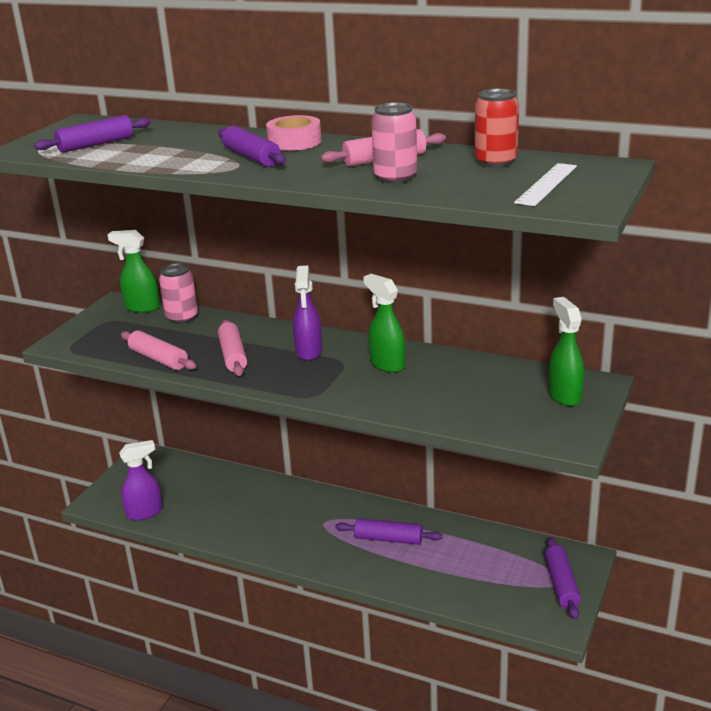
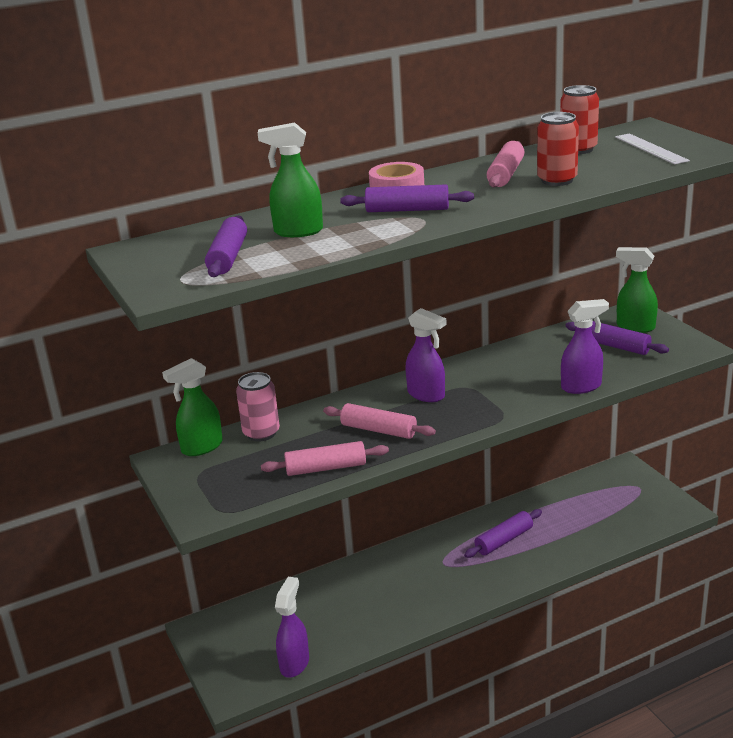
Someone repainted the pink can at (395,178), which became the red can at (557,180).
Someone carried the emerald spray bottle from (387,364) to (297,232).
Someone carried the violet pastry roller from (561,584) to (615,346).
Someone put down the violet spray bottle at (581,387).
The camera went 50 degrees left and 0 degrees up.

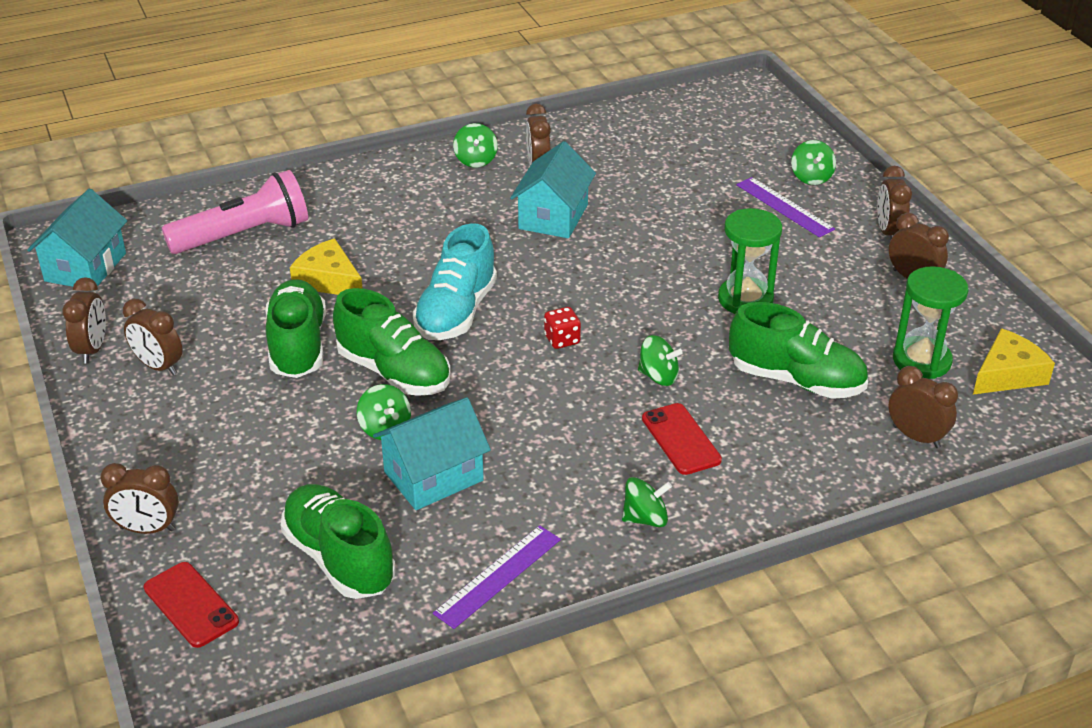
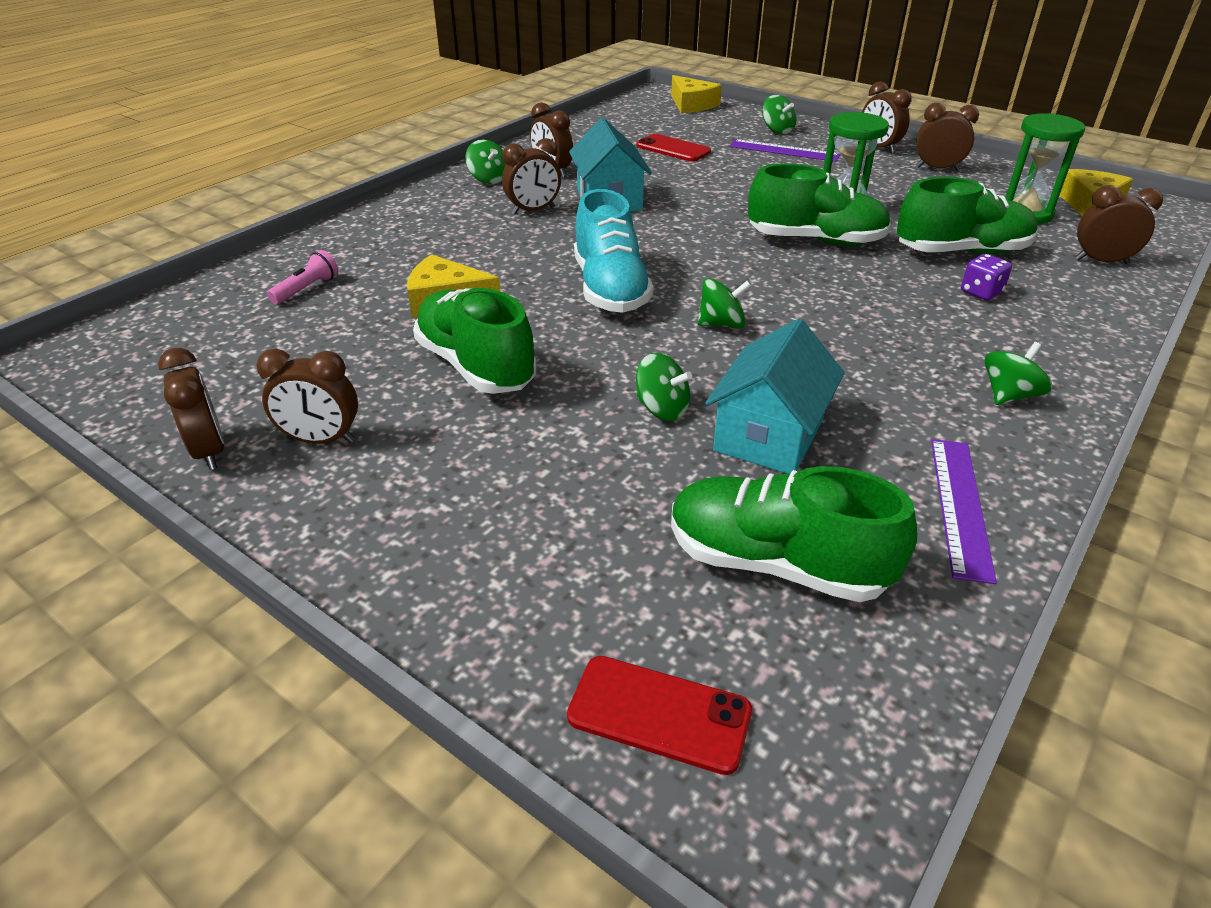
Someone scaled the pink torch at (244,235) by 0.44.
Someone took away the teal house at (85,267).
Someone carried the emerald sneaker from (394,372) to (815,241).
Someone took away the red game die at (562,340).
Someone carried the emerald whirligig from (658,376) to (721,324).
Someone carried the red mobile phone from (681,439) to (673,149).
Someone carried the russet bedside clock from (147,529) to (533,210).
Someone put down the golden cheese at (691,105).
Someone put down the violet game die at (981,292).
The camera went 30 degrees left and 0 degrees up.

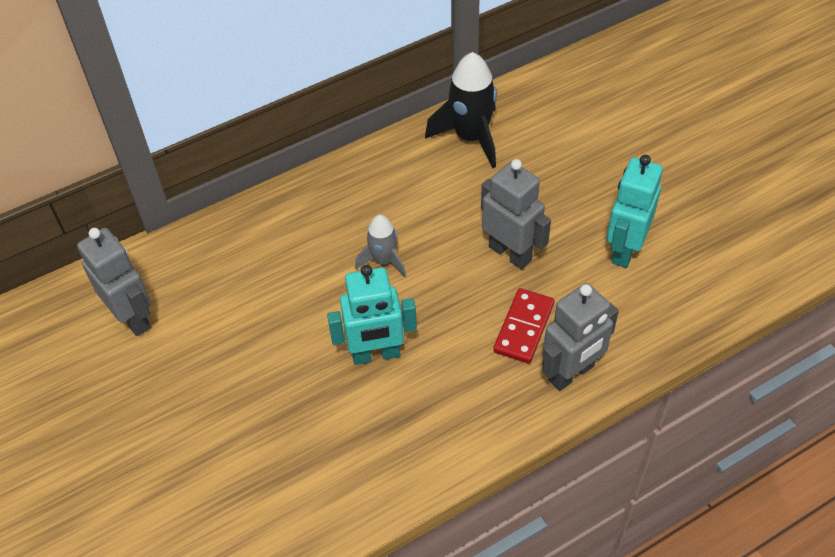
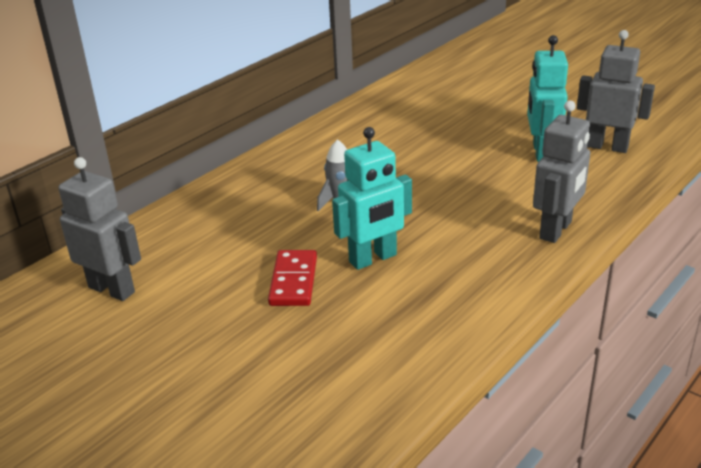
Someone took away the jet-black spaceship at (471,137).
Someone carried the gray robot from (510,253) to (607,147).
Someone carried the red domino from (524,328) to (294,281).
The camera went 20 degrees left and 20 degrees down.

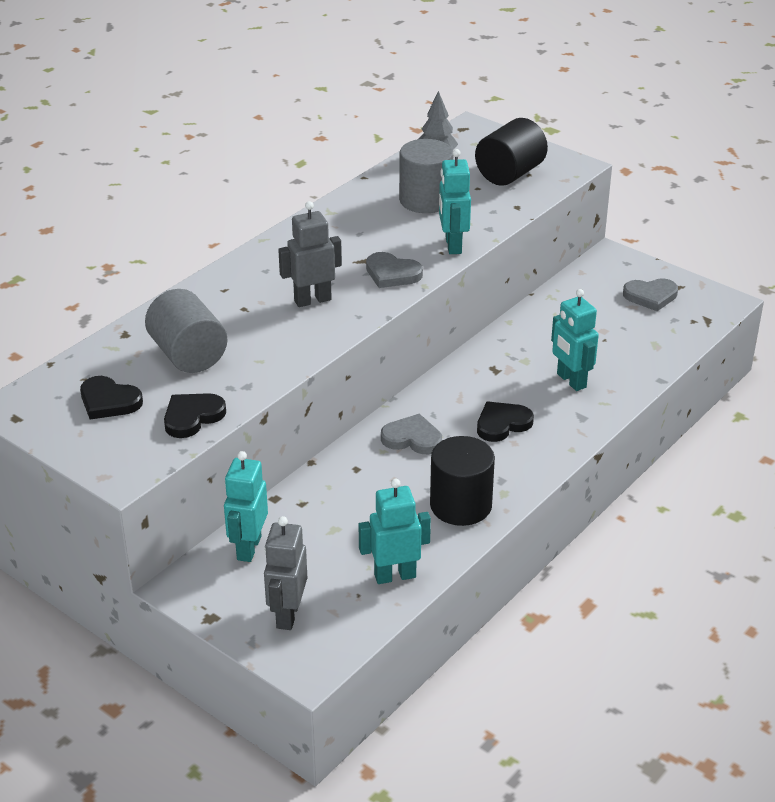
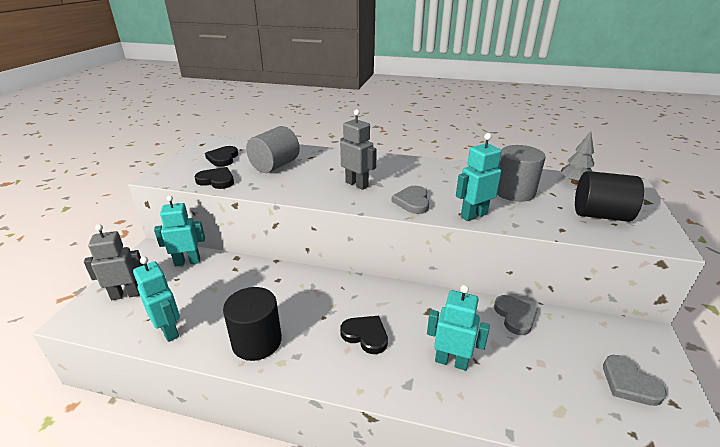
Someone rotated the teal robot at (571,381) by 75 degrees clockwise.
Someone carried the gray heart from (412,438) to (515,316).
The camera went 65 degrees right and 5 degrees down.

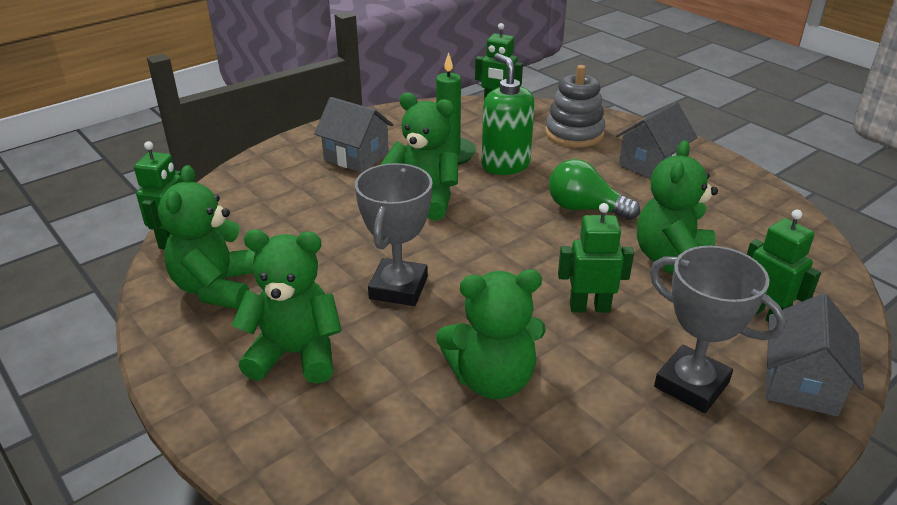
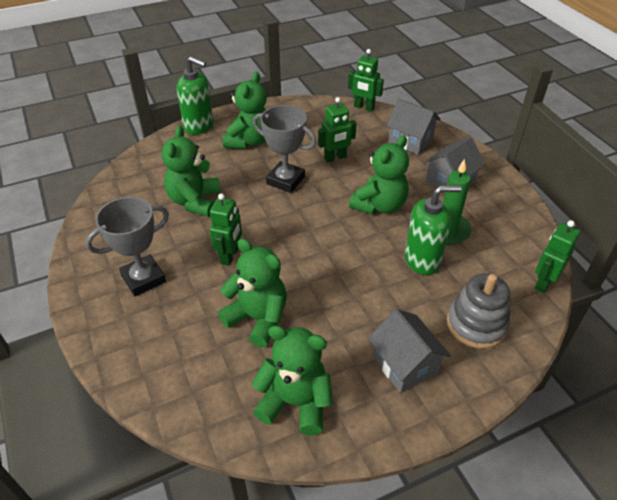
Someone took away the emerald bulb at (585,209).
Someone carried the emerald teddy bear from (216,288) to (295,402).
Someone carried the emerald robot from (765,314) to (335,158).
Someone carried the gray house from (801,383) to (410,141).
Someone put down the emerald soap pump at (199,126).
The camera went 105 degrees right and 10 degrees up.

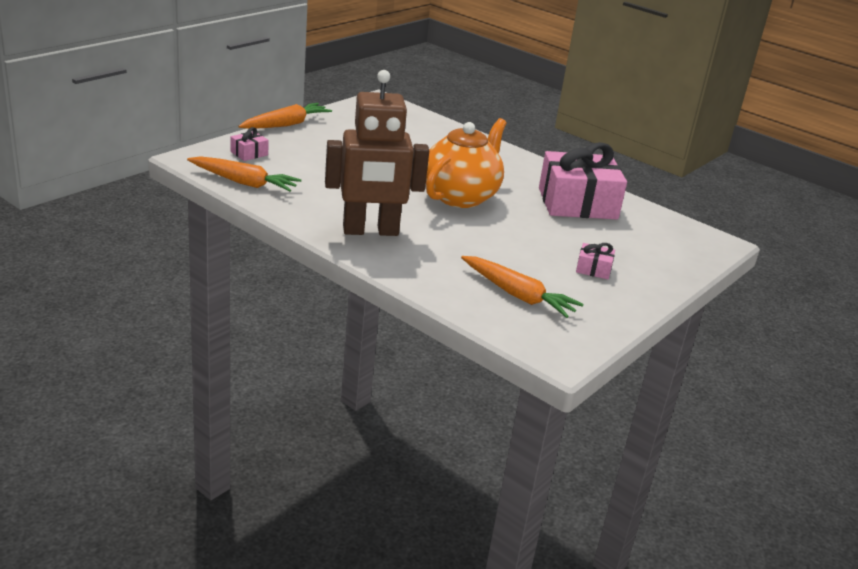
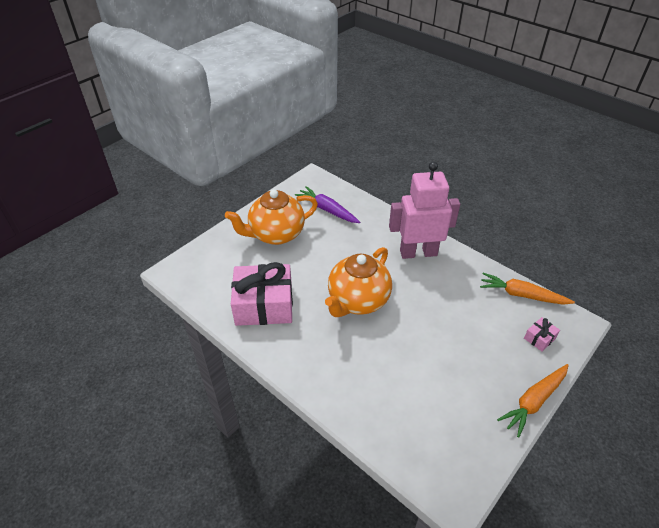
Someone repainted the russet robot at (370,231), which became the pink robot at (418,252).
Someone swapped the pink wrapped gift at (593,269) for the orange-coloured tea pot at (276,234).
Someone repainted the orange-coloured toy carrot at (517,295), which became the violet toy carrot at (327,210).
The camera went 175 degrees left and 15 degrees up.

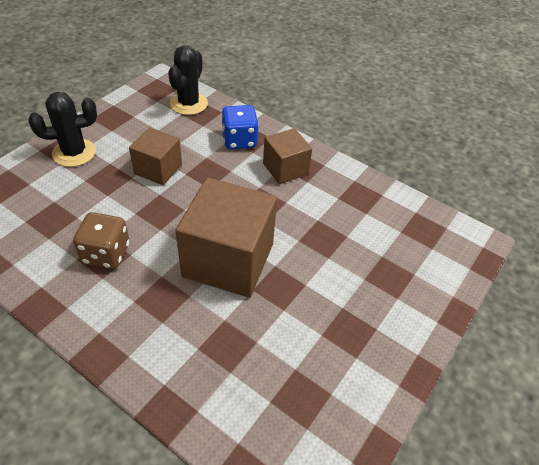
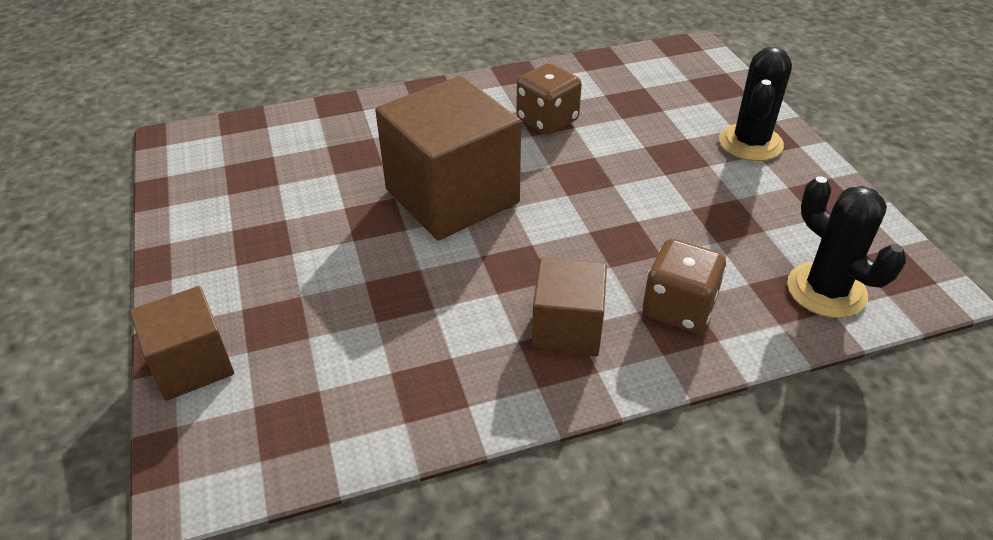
Someone repainted the blue game die at (239,140), which became the russet game die at (678,308).
Someone carried the russet solid cube from (158,169) to (192,364).
The camera went 130 degrees right and 5 degrees down.

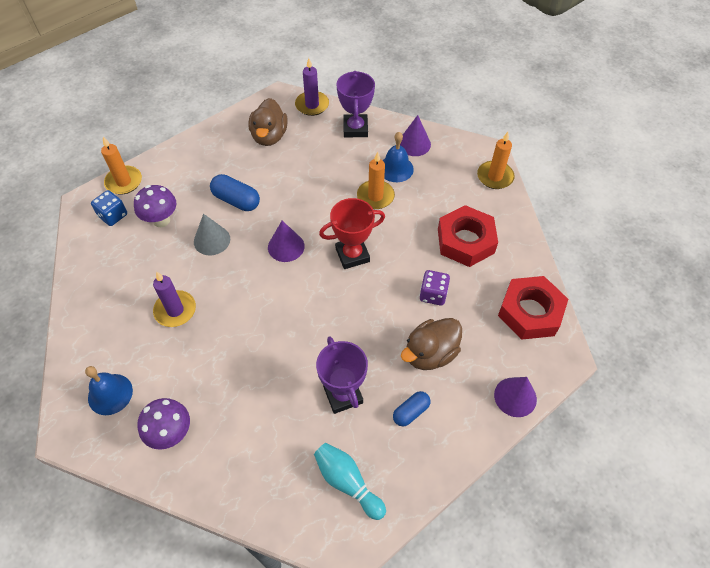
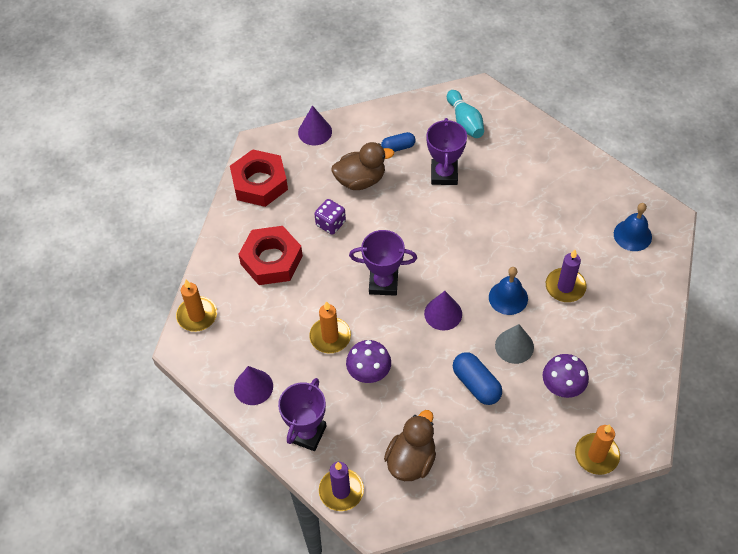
Someone carried the blue hand bell from (396,168) to (508,297).
Someone took away the blue game die at (113,215).
Someone repainted the red award cup at (352,255), which became the violet award cup at (383,283).
Someone carried the violet toadstool from (171,433) to (369,374).
The camera went 155 degrees left and 0 degrees up.

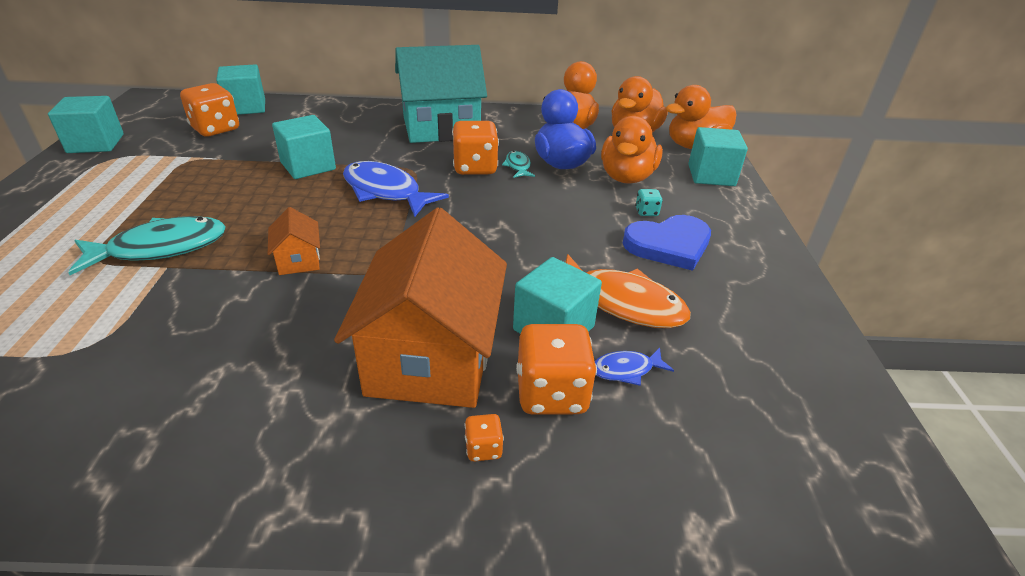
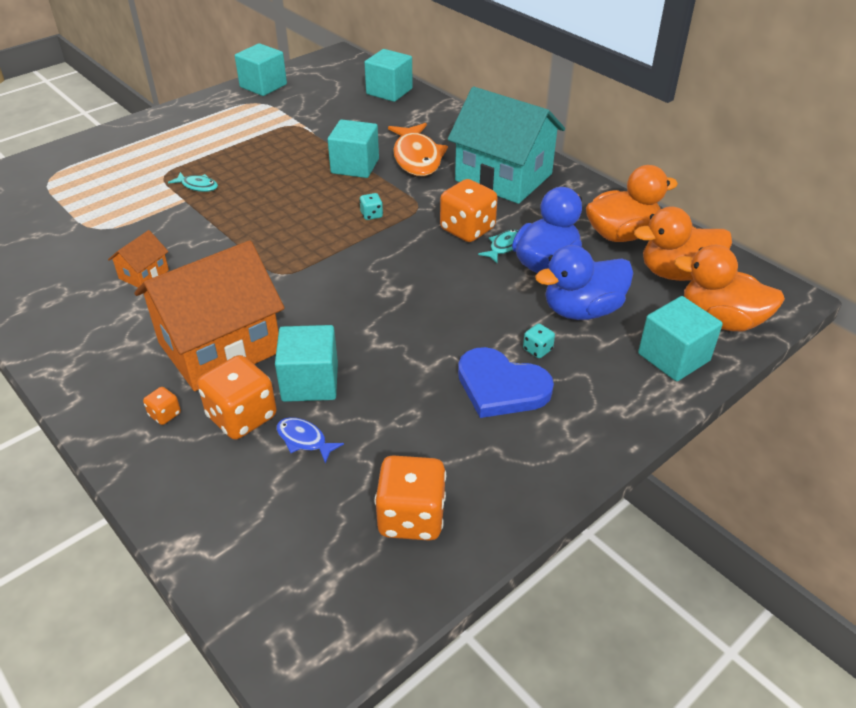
Someone carried the orange-coloured game die from (215,129) to (411,517).
Someone repainted the orange-coloured rubber duck at (627,177), which became the blue rubber duck at (582,310).
Someone swapped the blue fish at (385,191) for the teal game die at (371,215).
Someone carried the orange-coloured house from (299,260) to (144,274).
Someone scaled the teal fish at (161,248) by 0.49.
Someone carried the orange-coloured fish from (622,303) to (417,158).
The camera went 50 degrees right and 5 degrees up.

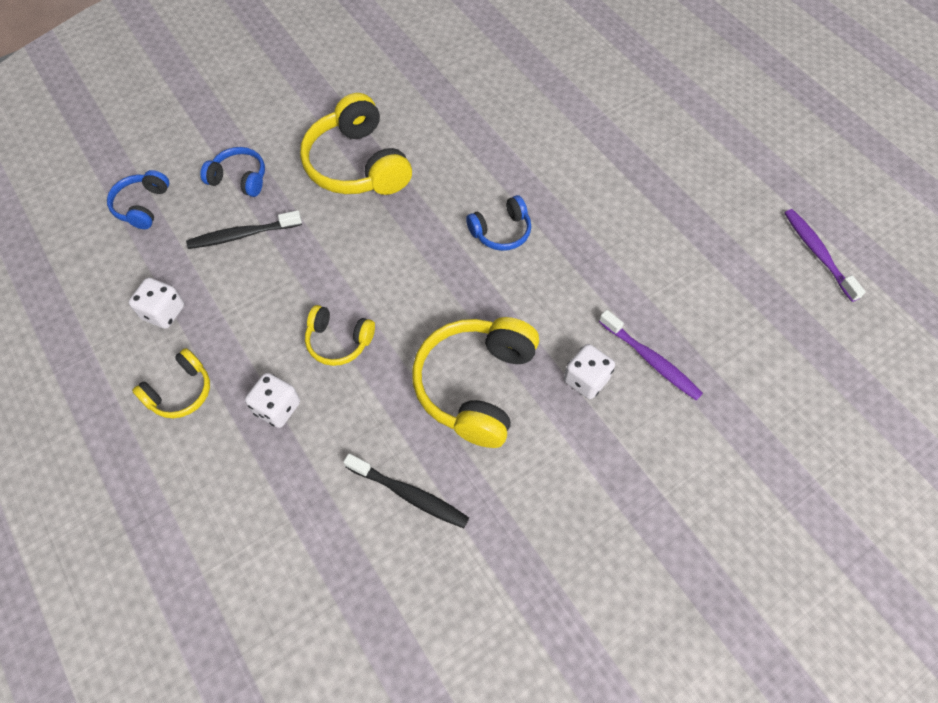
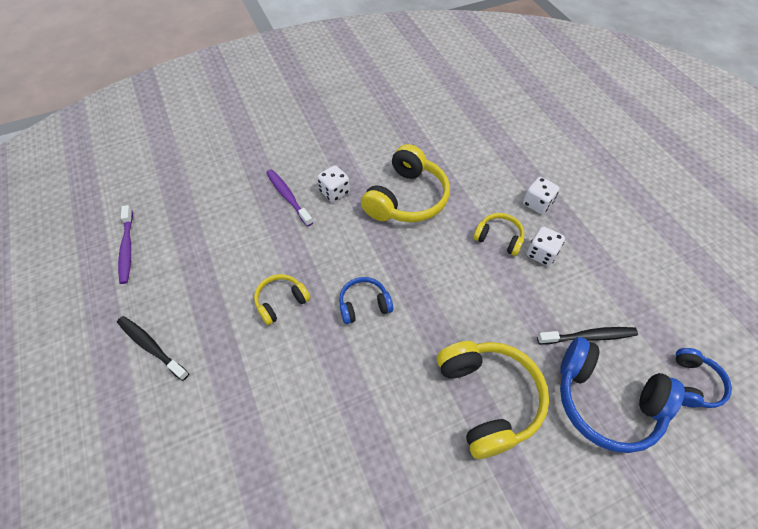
Someone scaled the blue headset at (239,179) by 1.86.
Someone carried the pure white game die from (164,312) to (541,254).
Someone carried the golden headset from (180,392) to (281,302).
Someone carried the jet-black dental brush from (409,494) to (151,347).
The camera went 170 degrees left and 5 degrees down.

